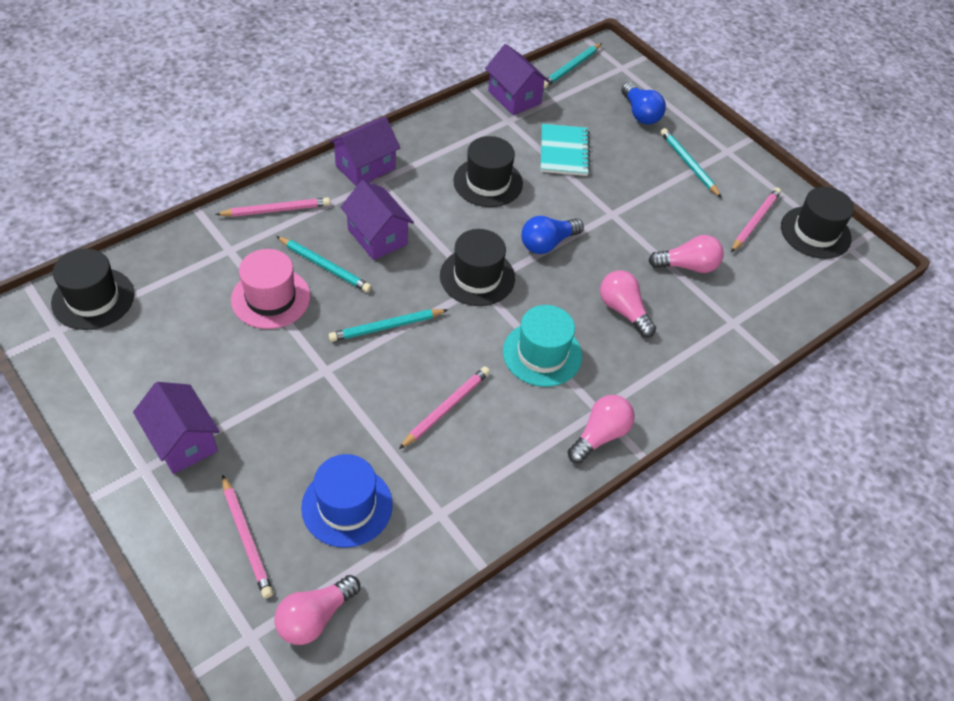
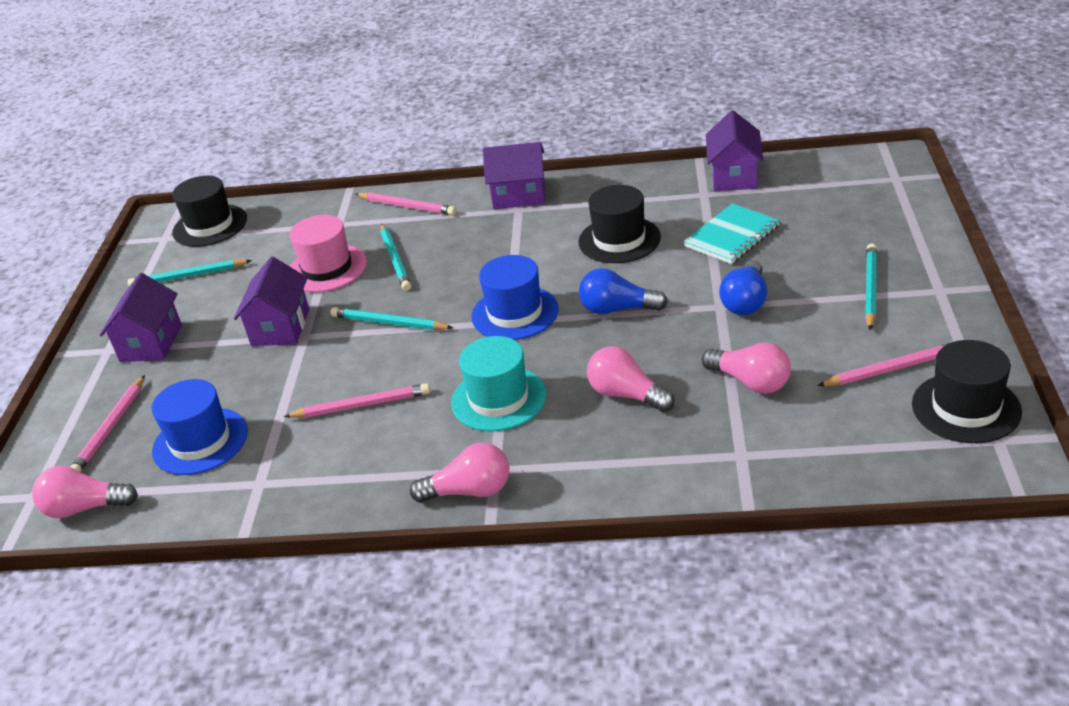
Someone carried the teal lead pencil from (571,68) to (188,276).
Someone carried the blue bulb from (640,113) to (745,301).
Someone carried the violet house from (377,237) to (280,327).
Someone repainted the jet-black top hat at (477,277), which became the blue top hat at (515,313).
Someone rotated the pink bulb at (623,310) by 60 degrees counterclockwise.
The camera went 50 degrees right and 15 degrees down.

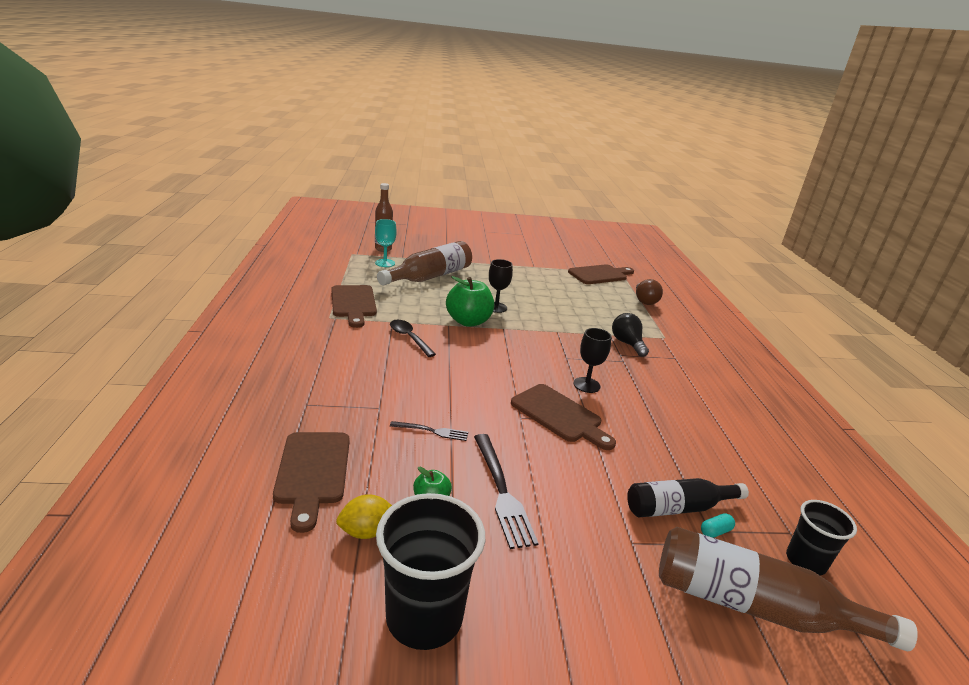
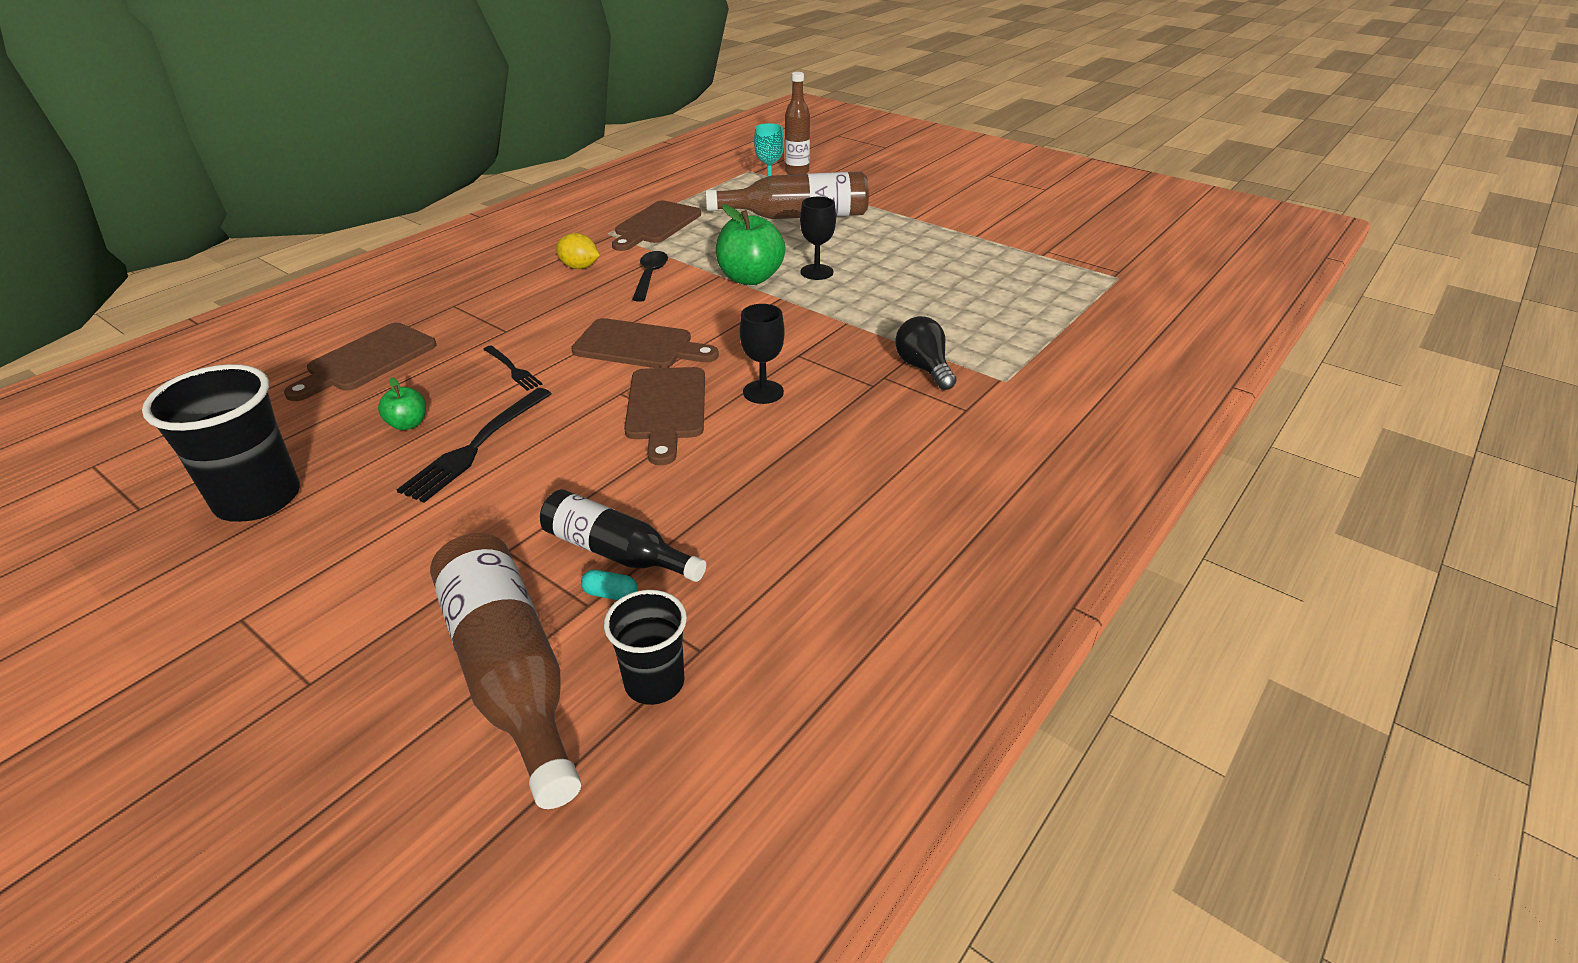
Someone carried the russet bread board from (600,275) to (639,346).
Someone took away the russet bulb at (644,301).
Someone rotated the jet-black bulb at (627,343) by 45 degrees counterclockwise.
Someone carried the golden lemon from (366,531) to (579,267).
The camera went 45 degrees right and 10 degrees up.

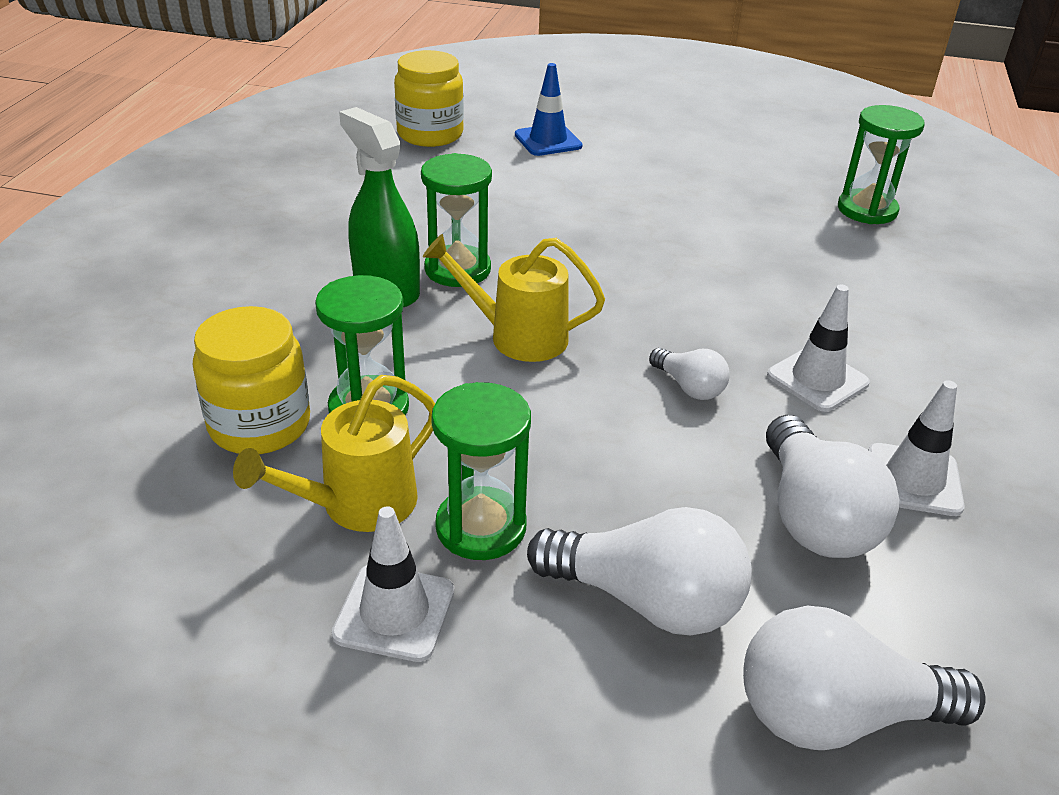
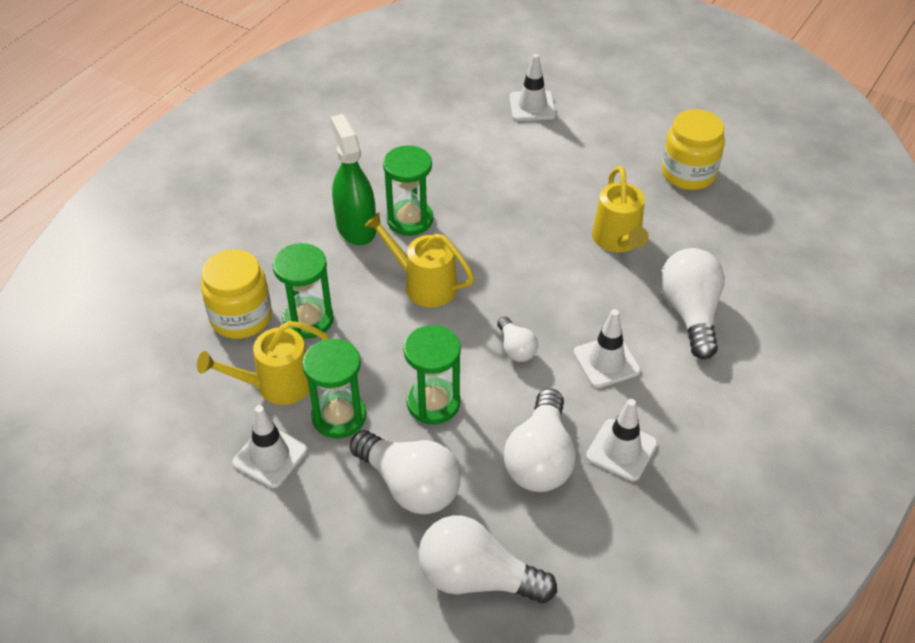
Someone carried the golden preserve jar from (430,134) to (688,173).
Someone repainted the blue road cone at (548,141), which became the pure white road cone at (532,106).
Someone carried the emerald sandglass from (867,210) to (433,403).
Someone put down the golden sprinkling can at (618,241).
Someone put down the pure white bulb at (690,313).
The camera went 20 degrees right and 10 degrees up.

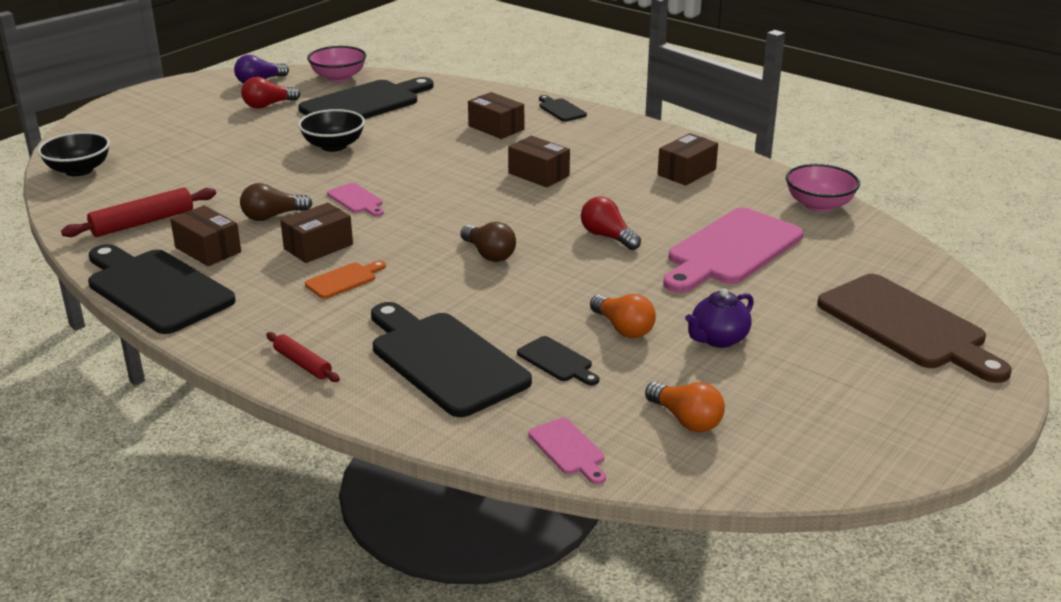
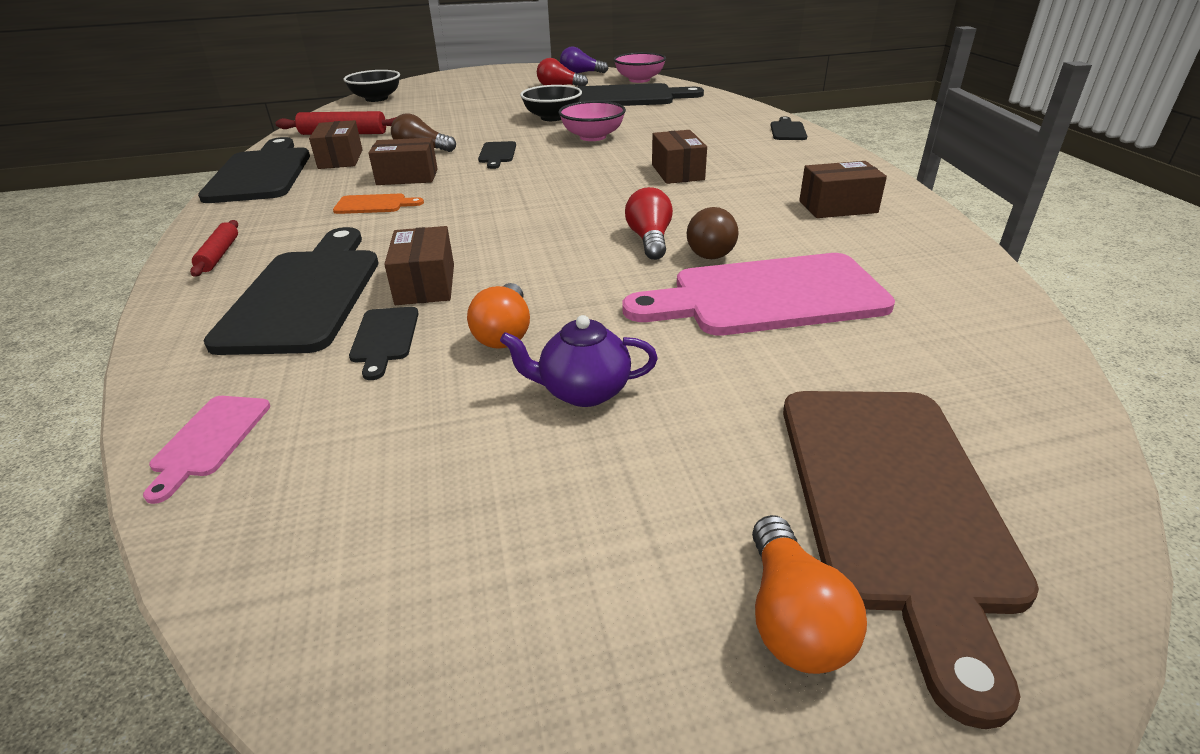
Someone carried the russet parcel from (496,128) to (425,284).
Someone carried the pink deep dish from (819,205) to (593,137).
Someone repainted the pink bread board at (356,200), which became the jet-black bread board at (497,154).
Someone carried the russet bulb from (489,254) to (708,249).
Someone carried the orange-coloured bulb from (686,420) to (792,617).
The camera went 40 degrees right and 5 degrees up.

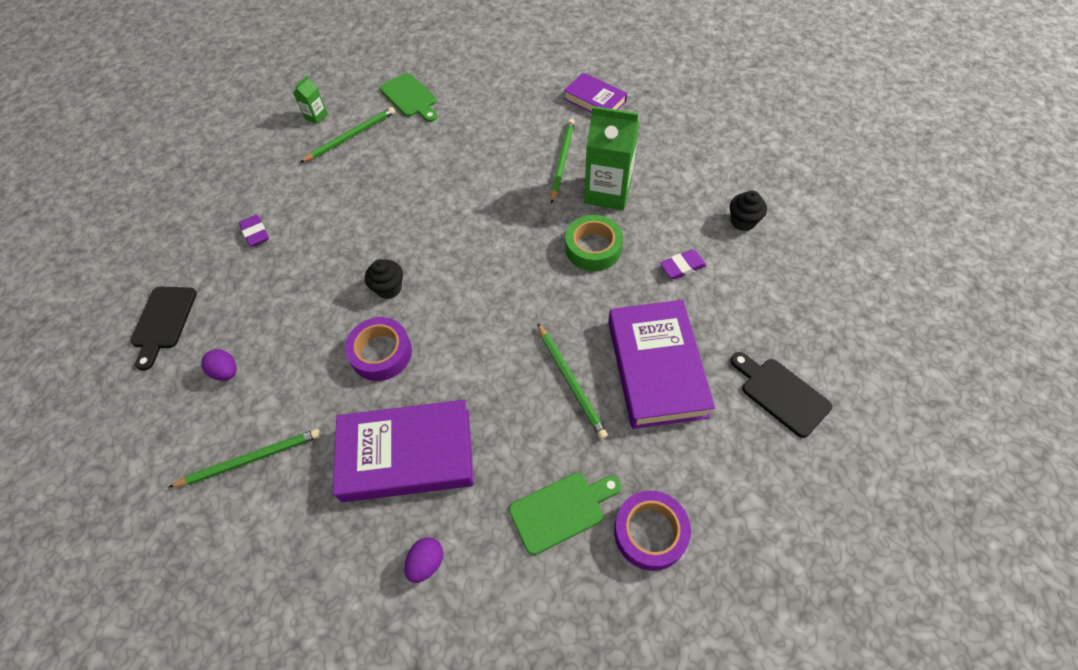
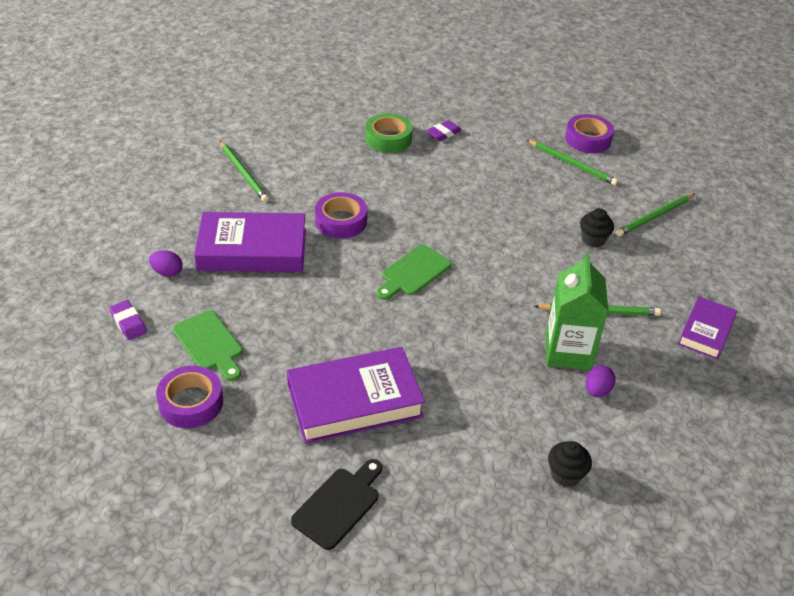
Someone carried the emerald bread board from (410,97) to (413,272).
Someone swapped the emerald milk carton at (316,116) for the violet sticky tape at (588,139).
Someone carried the emerald sticky tape from (593,248) to (388,139).
Someone carried the violet pencil eraser from (682,267) to (128,323).
Someone carried the jet-black muffin from (389,288) to (593,239).
Someone took away the jet-black bread board at (163,321).
Someone carried the emerald lead pencil from (571,382) to (654,217).
Someone carried the violet egg shape from (226,372) to (597,391).
Someone rotated the violet hardback at (407,455) by 75 degrees counterclockwise.
The camera went 75 degrees right and 15 degrees down.

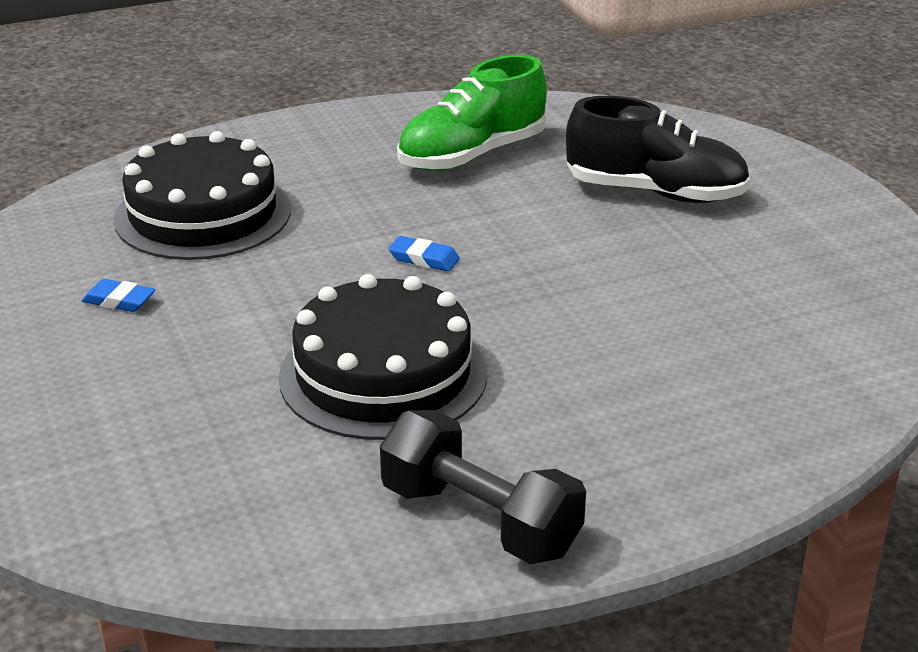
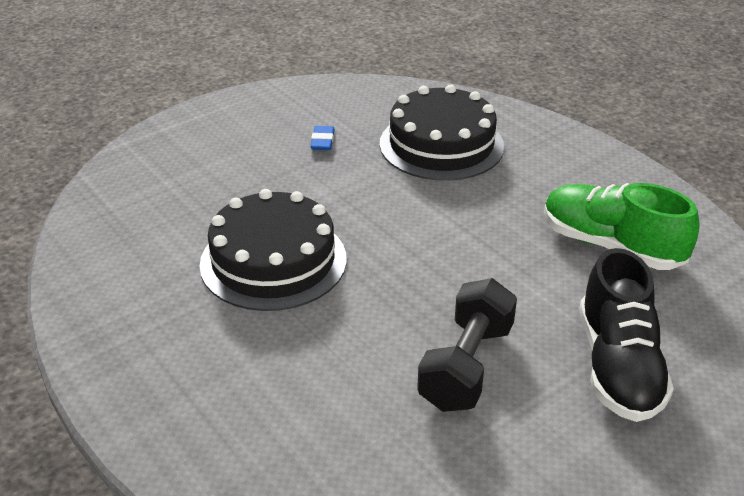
Someone took away the blue pencil eraser at (424,259).
Someone carried the jet-black hand weight from (480,520) to (466,366).
The camera went 75 degrees right and 5 degrees up.

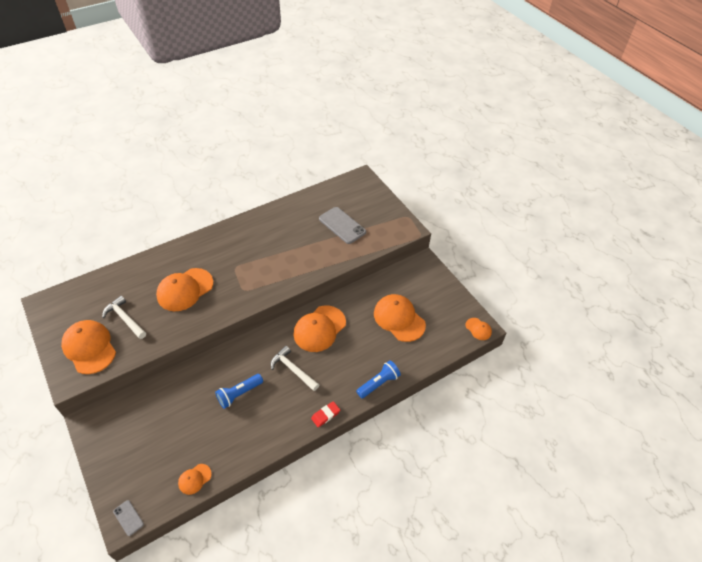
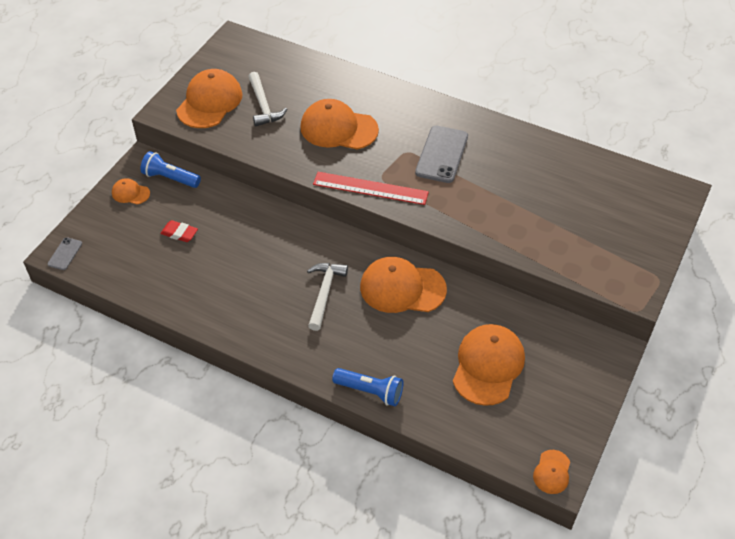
Someone carried the gray mobile phone from (342,225) to (442,154).
Someone rotated the pure white carpenter's hammer at (125,318) by 150 degrees clockwise.
Someone carried the blue torch from (239,394) to (170,178).
Someone carried the red pencil eraser from (325,415) to (179,233).
Someone carried the orange-coloured peaked cap from (194,479) to (130,193).
Someone put down the red ruler at (370,188).
The camera went 60 degrees right and 0 degrees up.

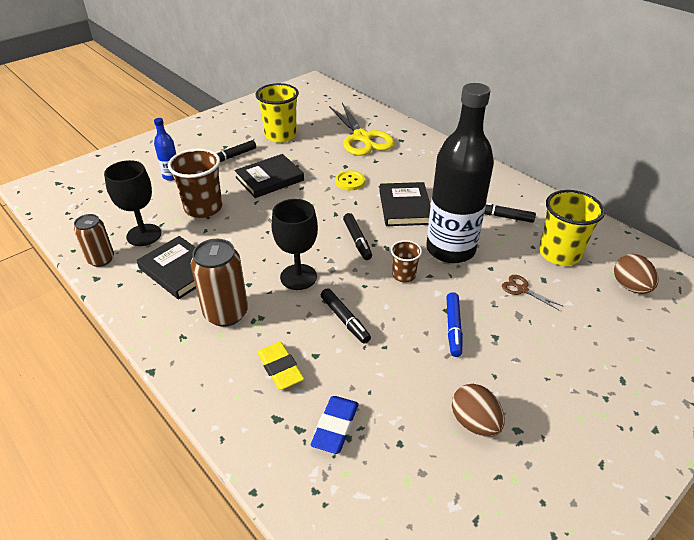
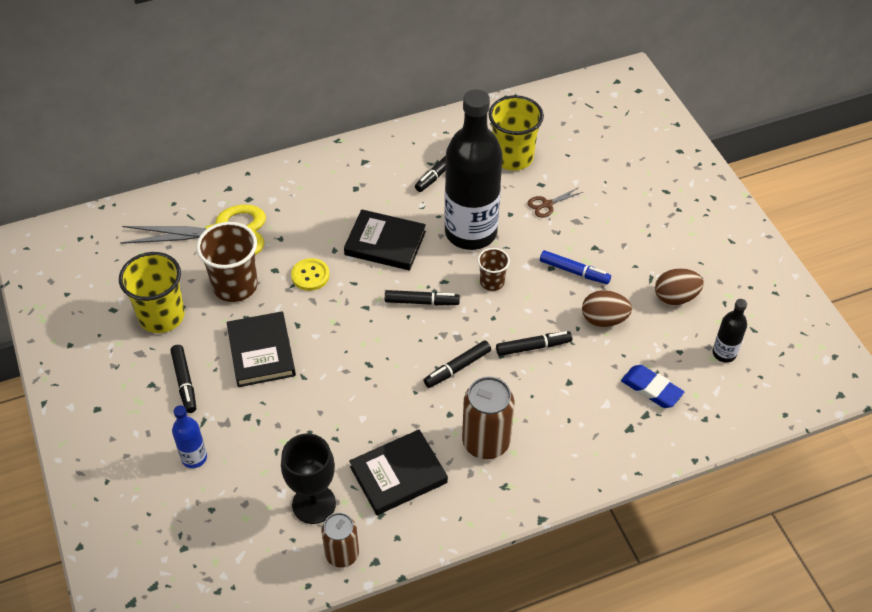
Someone carried the russet cup from (203,208) to (235,286).
Someone swapped the jet-black chalice at (298,277) for the jet-black marker at (457,368).
Someone carried the russet egg shape from (630,287) to (604,319).
Someone took away the golden pencil eraser at (280,368).
Someone put down the jet-black flask at (724,353).
The camera went 70 degrees left and 10 degrees up.

